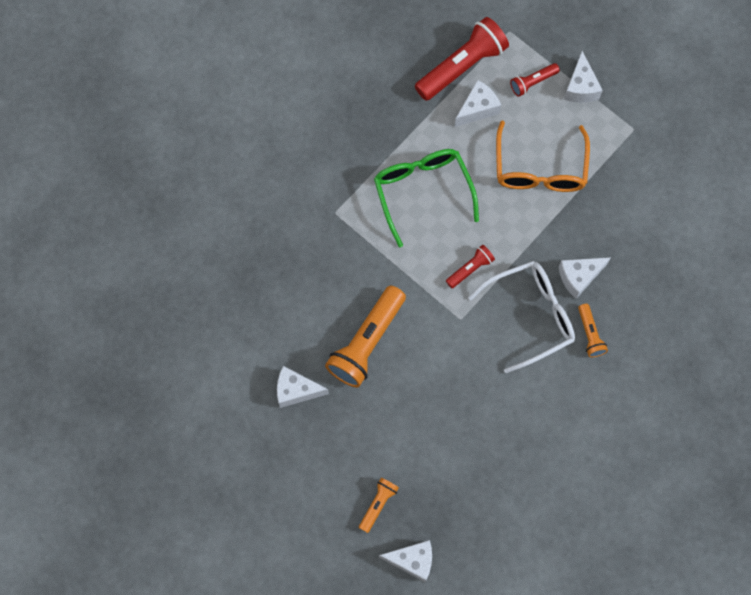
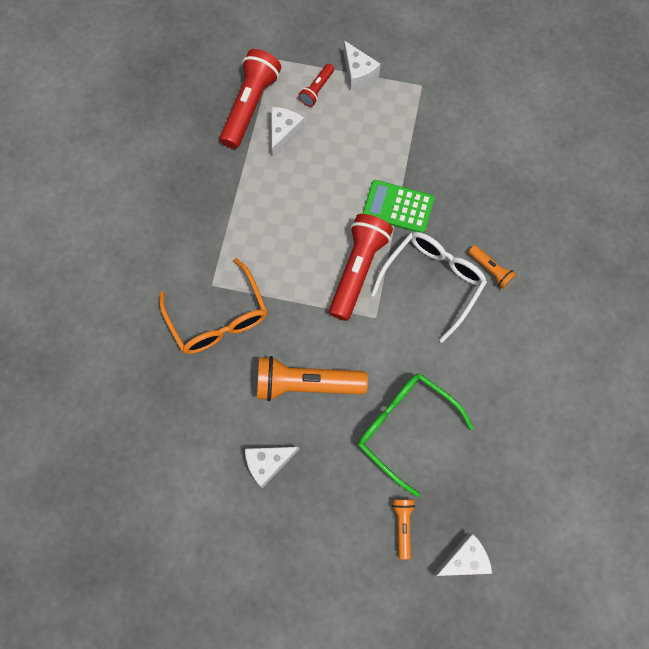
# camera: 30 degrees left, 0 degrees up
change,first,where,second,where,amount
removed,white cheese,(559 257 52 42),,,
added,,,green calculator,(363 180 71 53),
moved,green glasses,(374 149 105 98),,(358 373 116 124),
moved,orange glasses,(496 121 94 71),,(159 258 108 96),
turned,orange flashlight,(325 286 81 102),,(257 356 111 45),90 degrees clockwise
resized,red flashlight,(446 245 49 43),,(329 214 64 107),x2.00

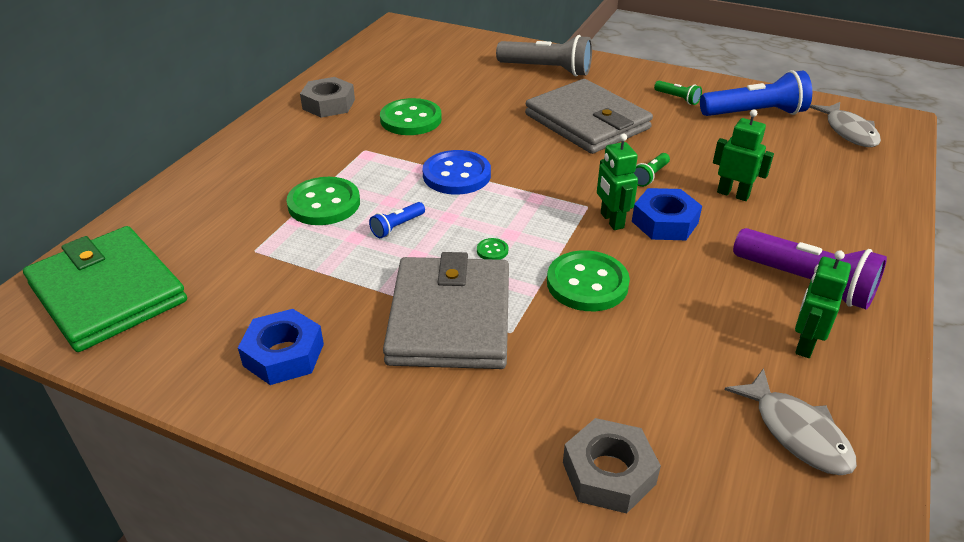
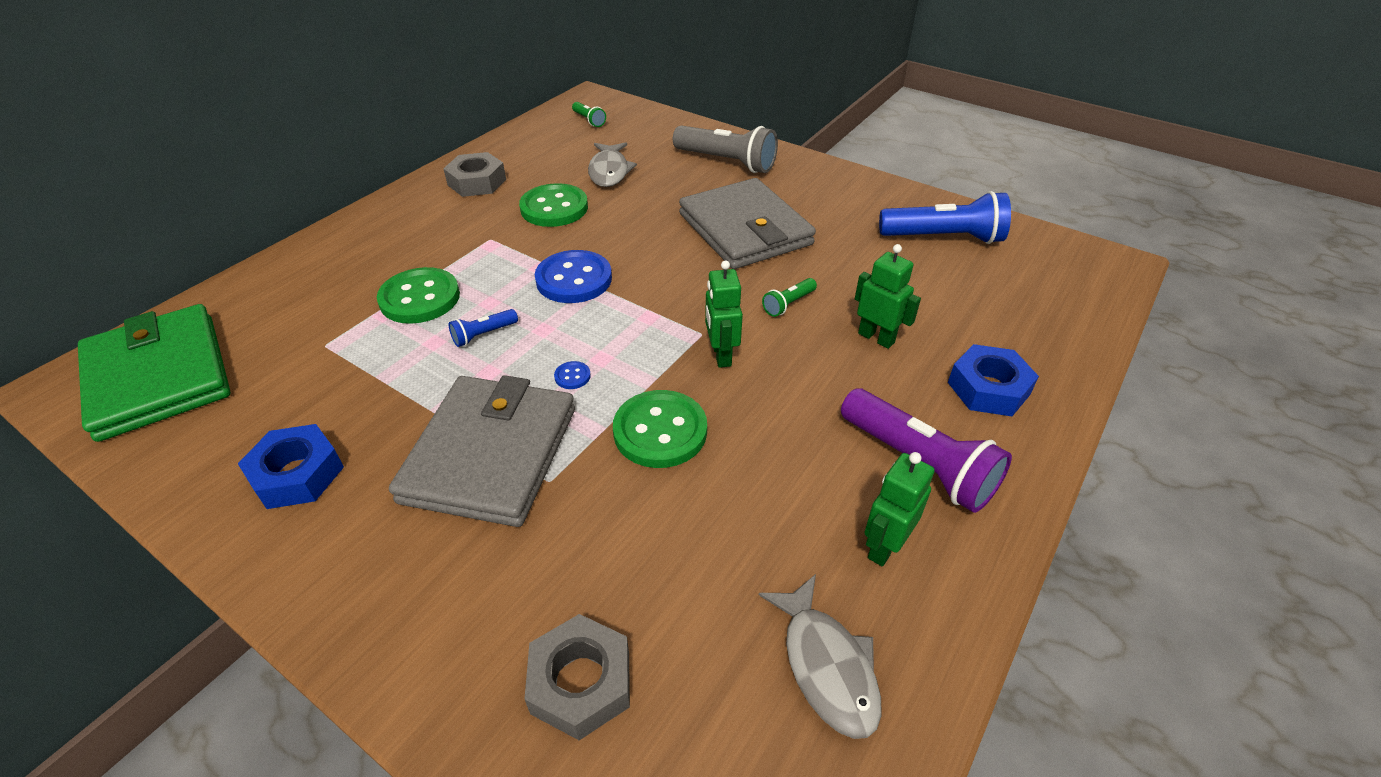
# camera: 10 degrees right, 5 degrees up
change,first,where,second,where,amount
moved,blue nut,(632 188 70 52),,(948 344 91 72),
moved,green flashlight,(654 81 48 24),,(572 102 34 25),
moved,grey fish,(809 102 72 45),,(588 142 49 45),
recoloured,green button,(477 238 31 22),blue button,(554 361 37 28),

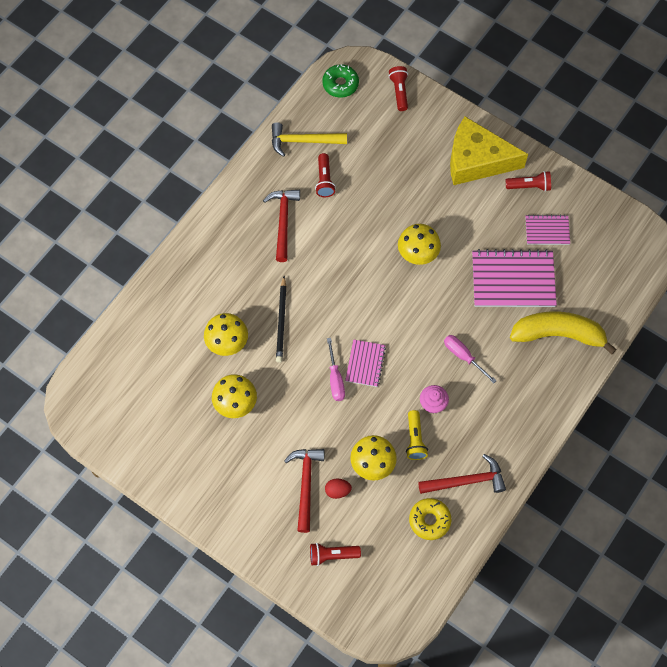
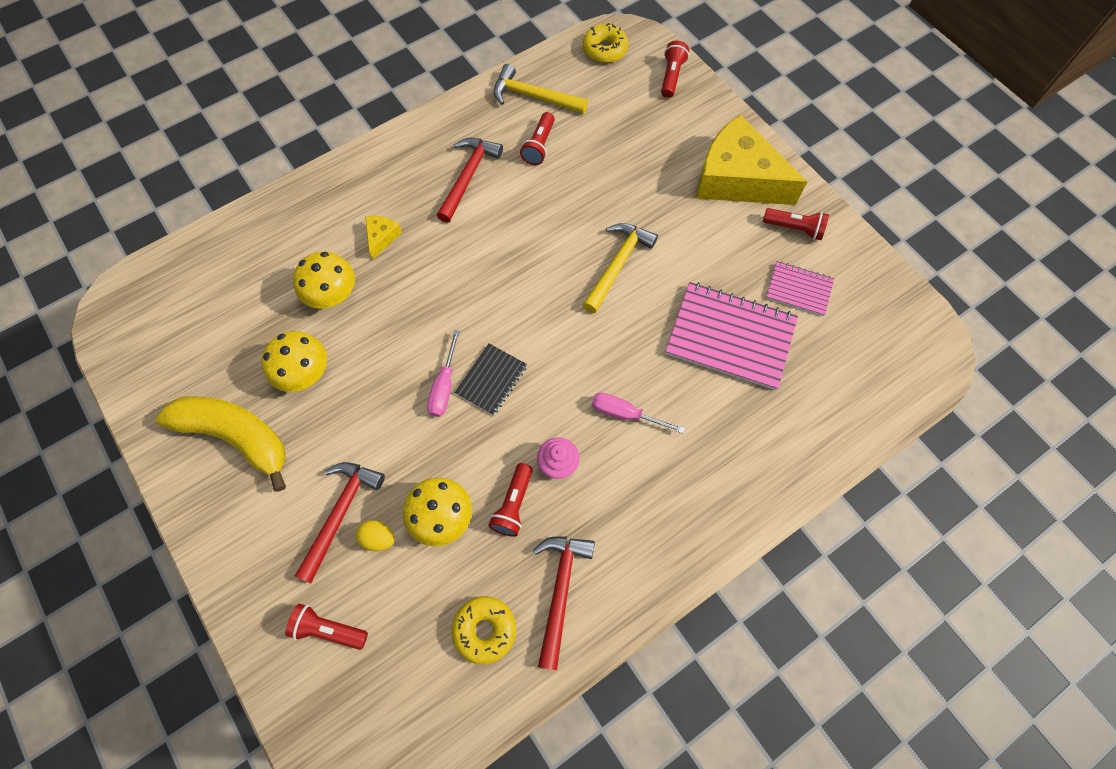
# camera: 20 degrees right, 0 degrees up
change,first,where,second,where,amount
removed,black pencil,(276 276 11 87),,,
added,,,yellow cheese,(365 216 37 43),
moved,yellow banana,(510 312 107 43),,(156 396 130 96),
replaced,yellow mushroom,(398 224 43 41),yellow hammer,(583 223 75 90),
recoloured,green donut,(322 64 37 34),yellow donut,(583 23 45 40),
recoloured,red egg,(325 478 27 21),yellow egg,(356 520 39 31),
recoloured,pink notebook,(345 339 41 48),black notebook,(455 344 72 71),
recoloured,yellow flashlight,(406 410 22 50),red flashlight,(488 463 45 74),
turned,red hammer,(418 454 88 40),,(533 536 62 134),90 degrees counterclockwise
turned,pink screwdriver,(444 335 53 48),,(592 392 93 41),45 degrees counterclockwise

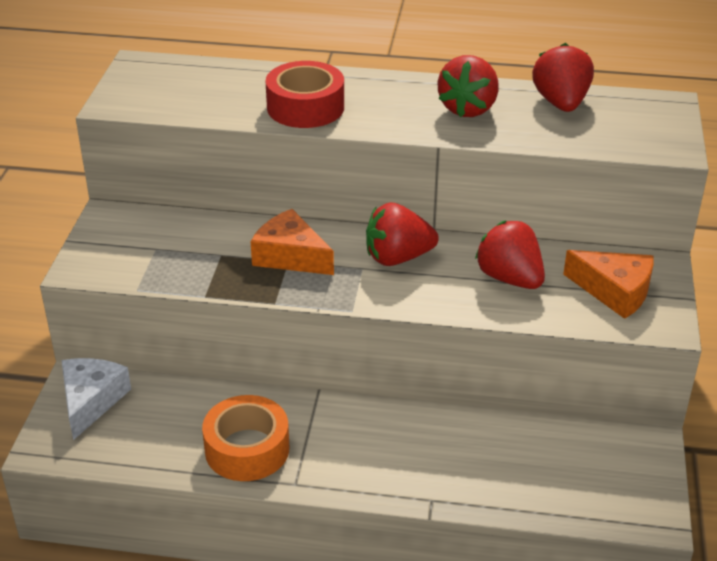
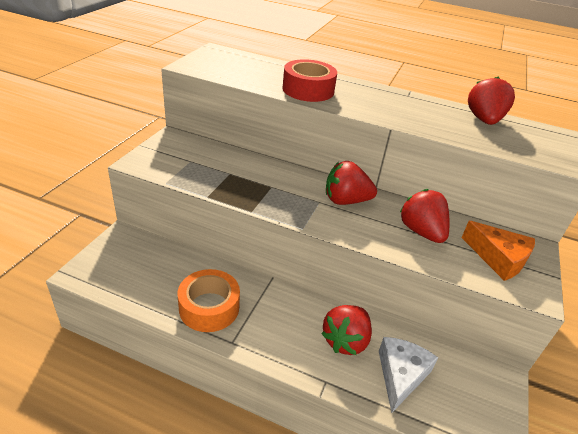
# camera: 10 degrees right, 0 degrees up
change,first,where,second,where,amount
removed,orange cheese,(251 209 83 66),,,
moved,white cheese,(61 358 70 82),,(379 337 59 76),
moved,red strawberry,(438 55 60 62),,(321 305 51 50),

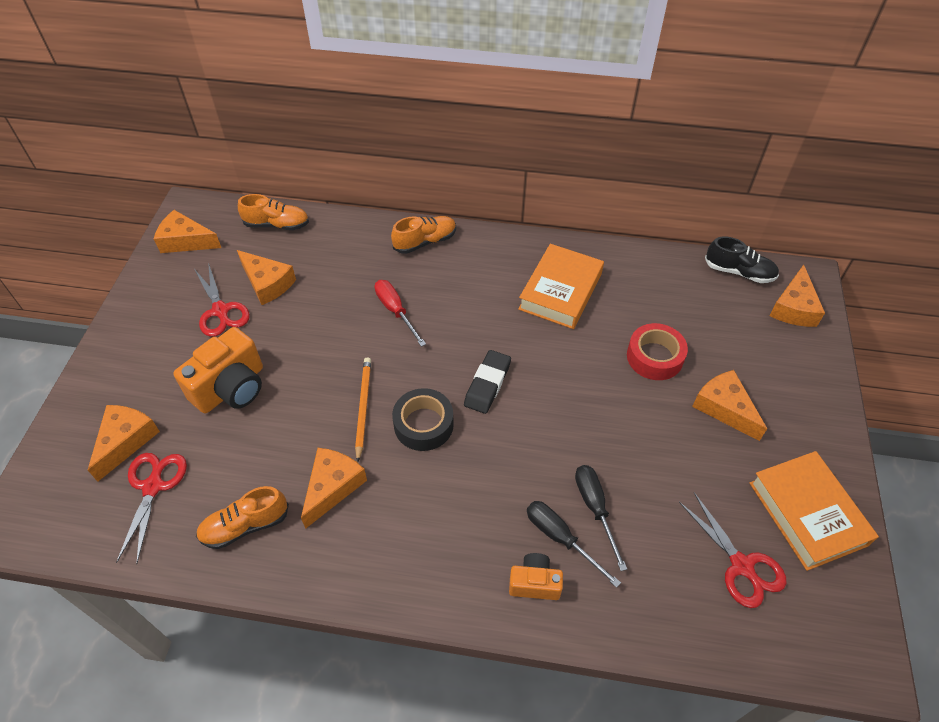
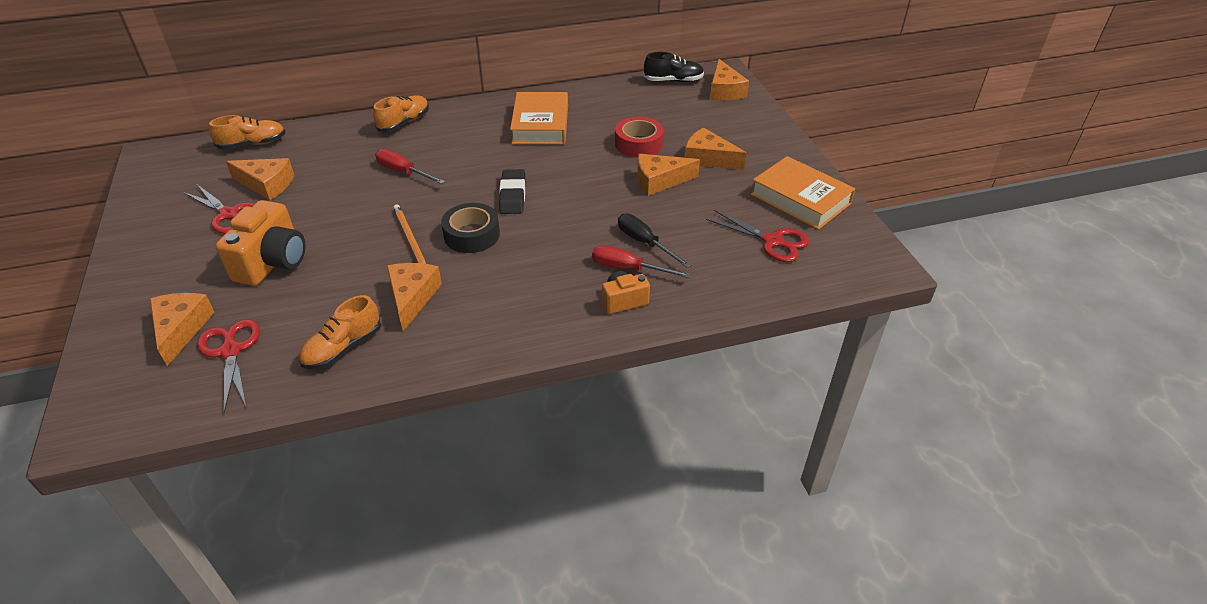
# camera: 25 degrees left, 10 degrees down
change,first,where,second,where,amount
moved,orange cheese,(154 210 67 43),,(637 154 63 42),
recoloured,black screwdriver,(527 501 94 87),red screwdriver,(592 245 99 33),

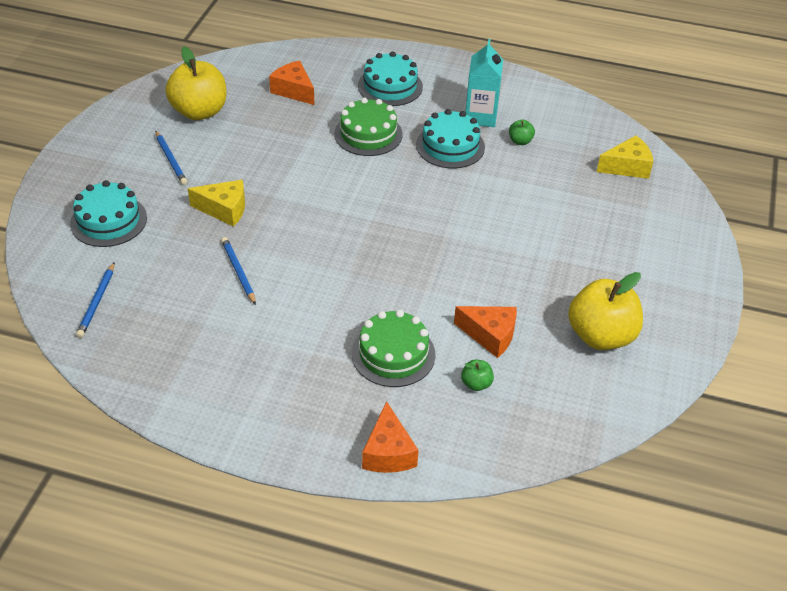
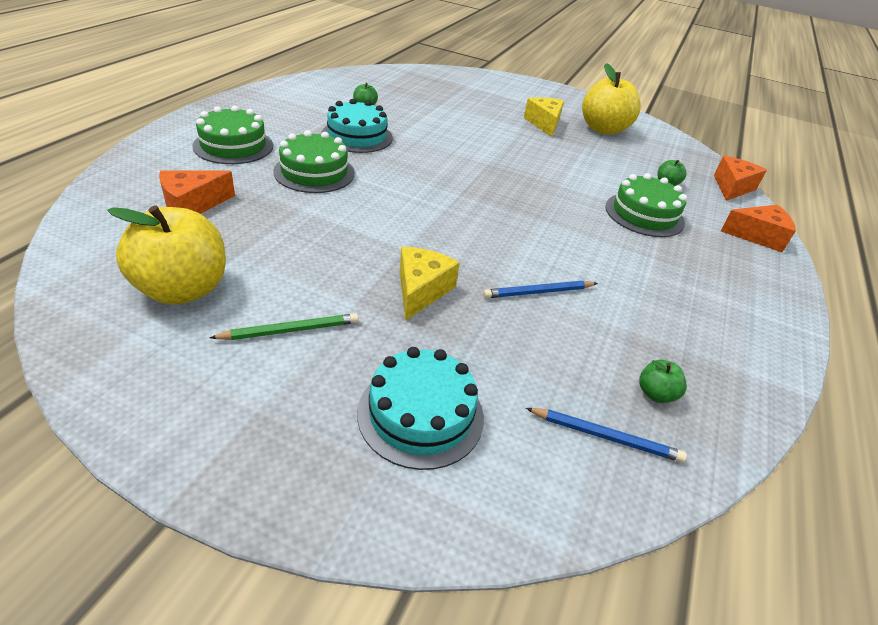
# camera: 85 degrees left, 5 degrees down
change,first,where,second,where,amount
removed,turquoise carton,(465 39 38 88),,,
added,,,green apple,(639 360 48 43),
moved,orange cheese,(454 306 63 52),,(714 156 53 45),
moved,yellow cheese,(597 136 56 43),,(524 97 40 40),
recoloured,blue pencil,(156 131 31 54),green pencil,(209 313 150 27),
recoloured,turquoise cake,(358 51 65 55),green cake,(192 105 81 59),

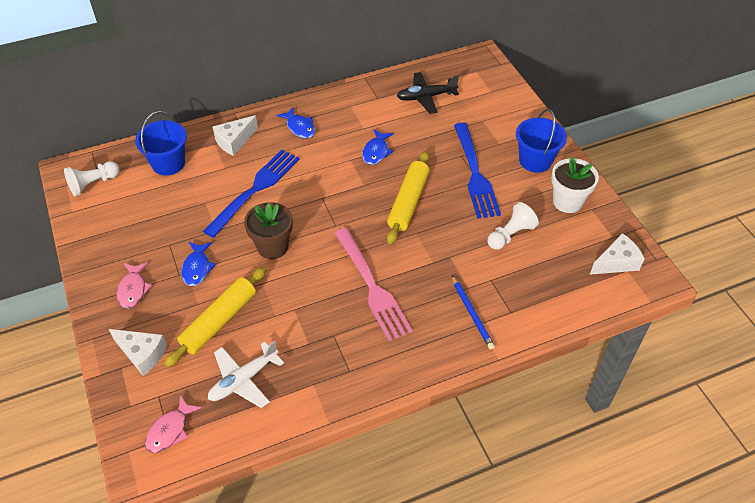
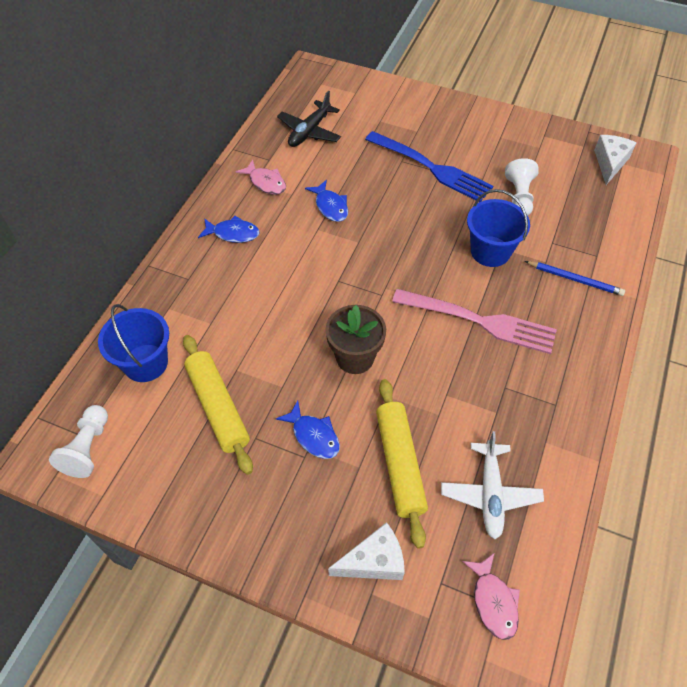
# camera: 45 degrees left, 5 degrees up
change,first,where,second,where,amount
removed,blue fork,(203 149 97 89),,,
removed,white cheese,(213 115 45 41),,,
removed,white flower pot,(551 157 48 56),,,
moved,pink fish,(117 262 35 47),,(236 159 50 36),
moved,yellow rolling pin,(387 151 43 93),,(183 335 70 140),
moved,blue bucket,(516 109 51 64),,(467 189 63 78),

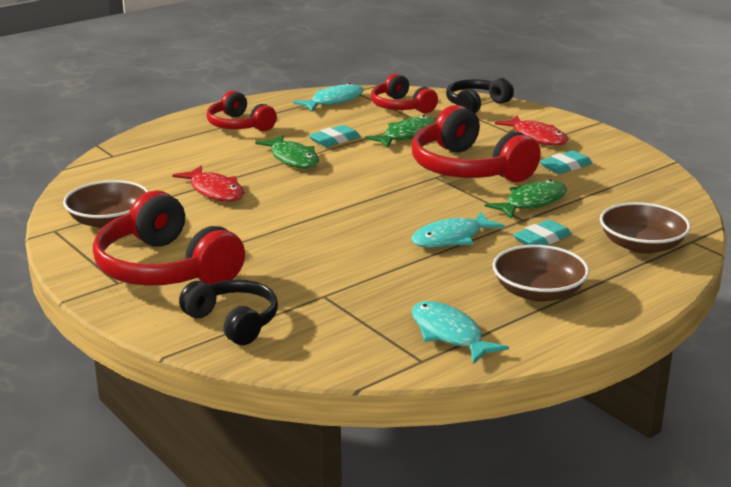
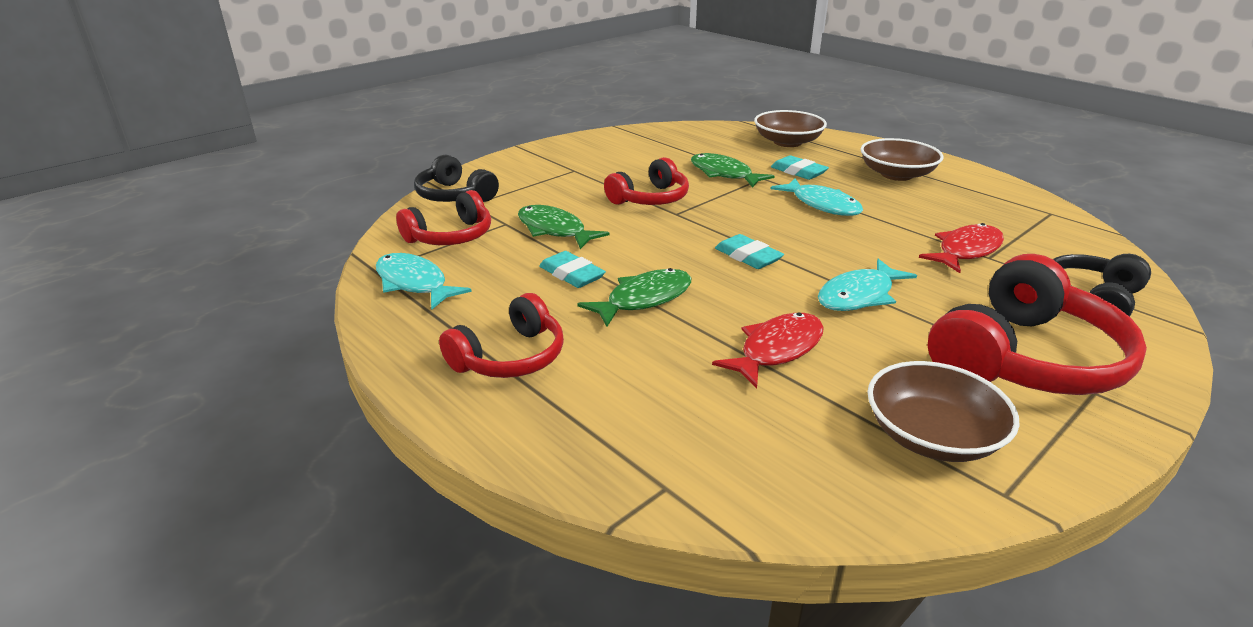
# camera: 95 degrees left, 5 degrees up
change,first,where,second,where,amount
moved,turquoise fish,(412 301 97 63),,(818 259 99 52),
moved,red fish,(495 115 73 31),,(919 223 85 50),
moved,turquoise eraser,(540 150 52 24),,(715 234 69 35),
resized,red headphones,(412 105 129 77),,(604 157 85 48),x0.60

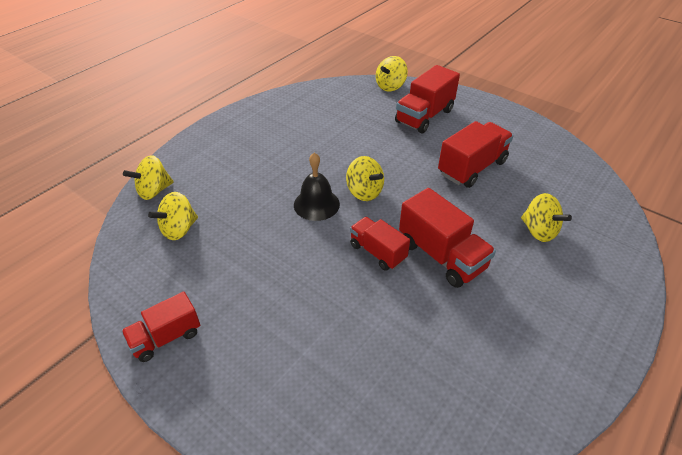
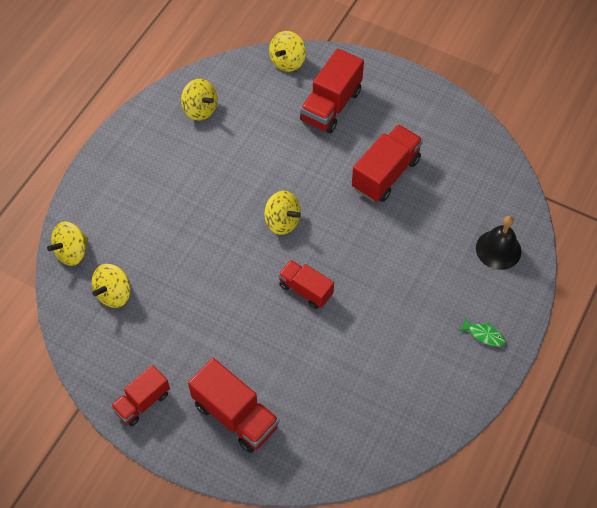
# camera: 10 degrees left, 15 degrees up
change,first,where,second,where,amount
added,,,green fish,(458 317 48 29),
moved,black bell,(294 153 46 68),,(476 216 45 54),
moved,red truck,(399 188 97 100),,(188 358 91 95),
moved,yellow spinning top,(521 193 51 49),,(181 79 37 42),

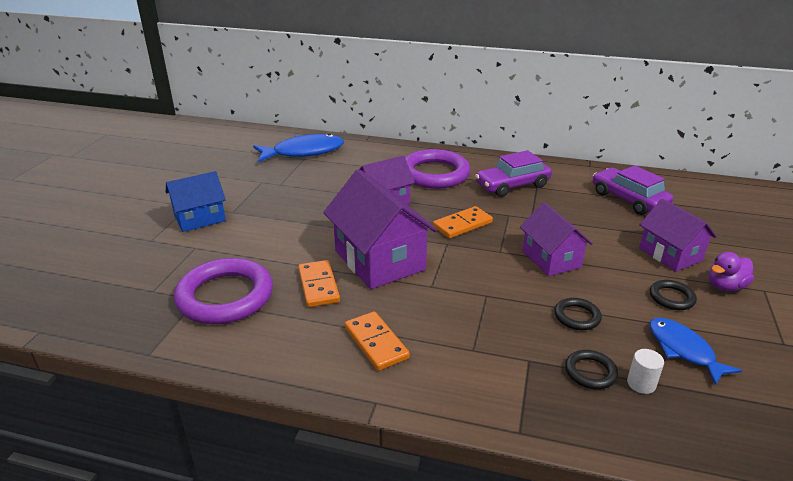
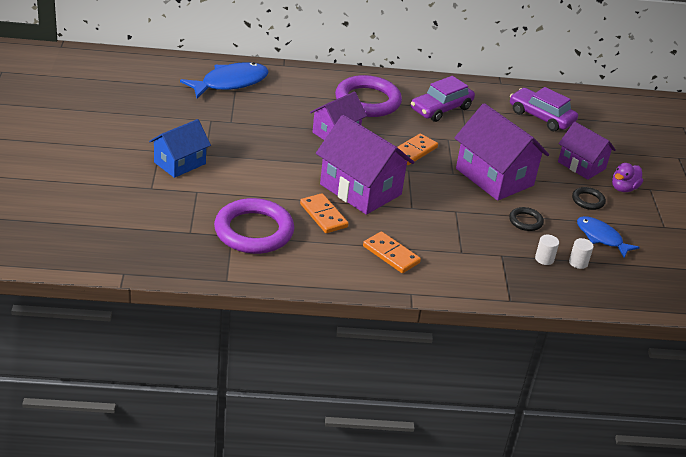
# camera: 20 degrees left, 5 degrees up
change,first,where,second,where,amount
replaced,black ring,(565 350 53 39),white cylinder,(535 234 24 31),
resized,purple house,(520 202 73 74),,(454 103 95 98),x1.60

